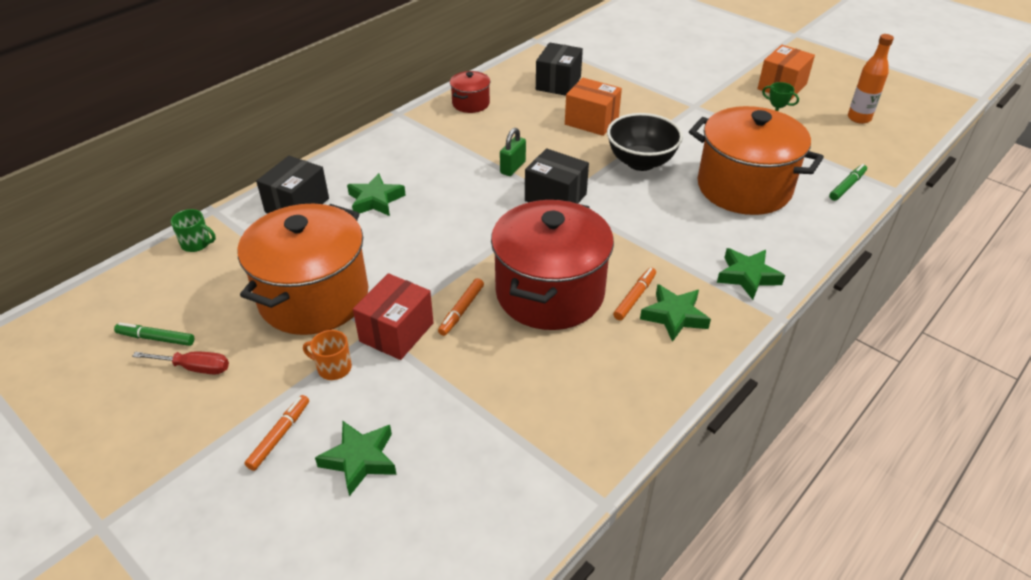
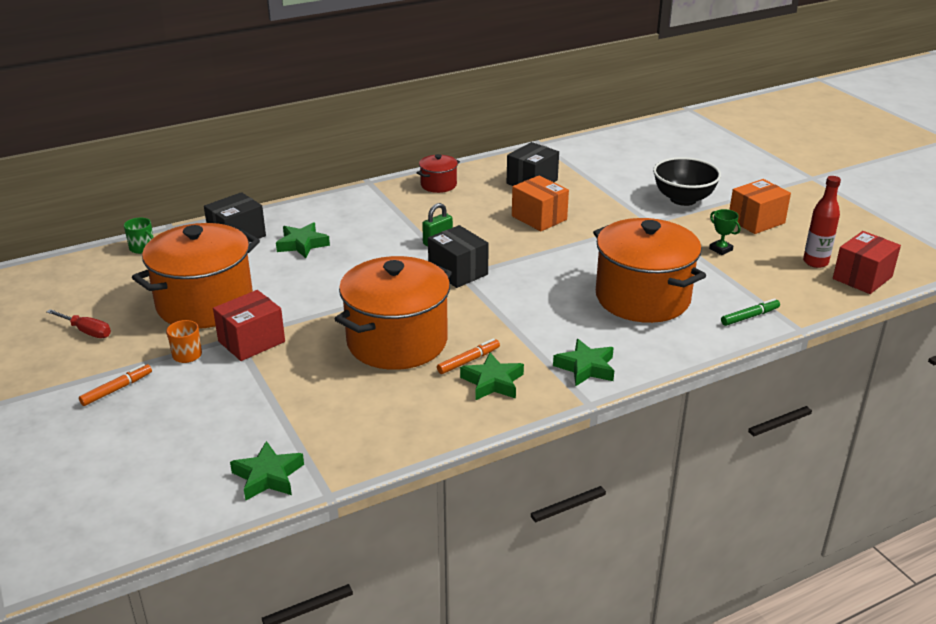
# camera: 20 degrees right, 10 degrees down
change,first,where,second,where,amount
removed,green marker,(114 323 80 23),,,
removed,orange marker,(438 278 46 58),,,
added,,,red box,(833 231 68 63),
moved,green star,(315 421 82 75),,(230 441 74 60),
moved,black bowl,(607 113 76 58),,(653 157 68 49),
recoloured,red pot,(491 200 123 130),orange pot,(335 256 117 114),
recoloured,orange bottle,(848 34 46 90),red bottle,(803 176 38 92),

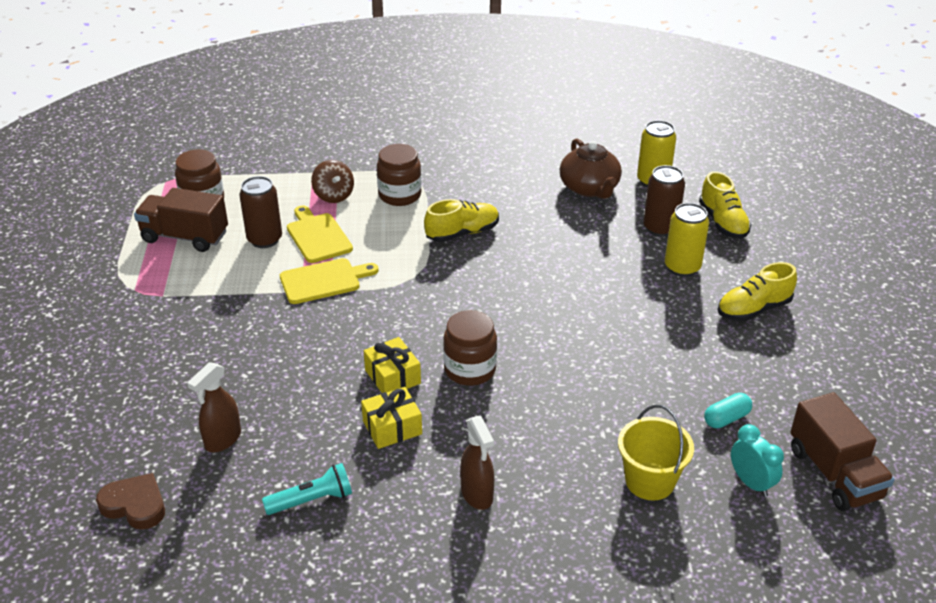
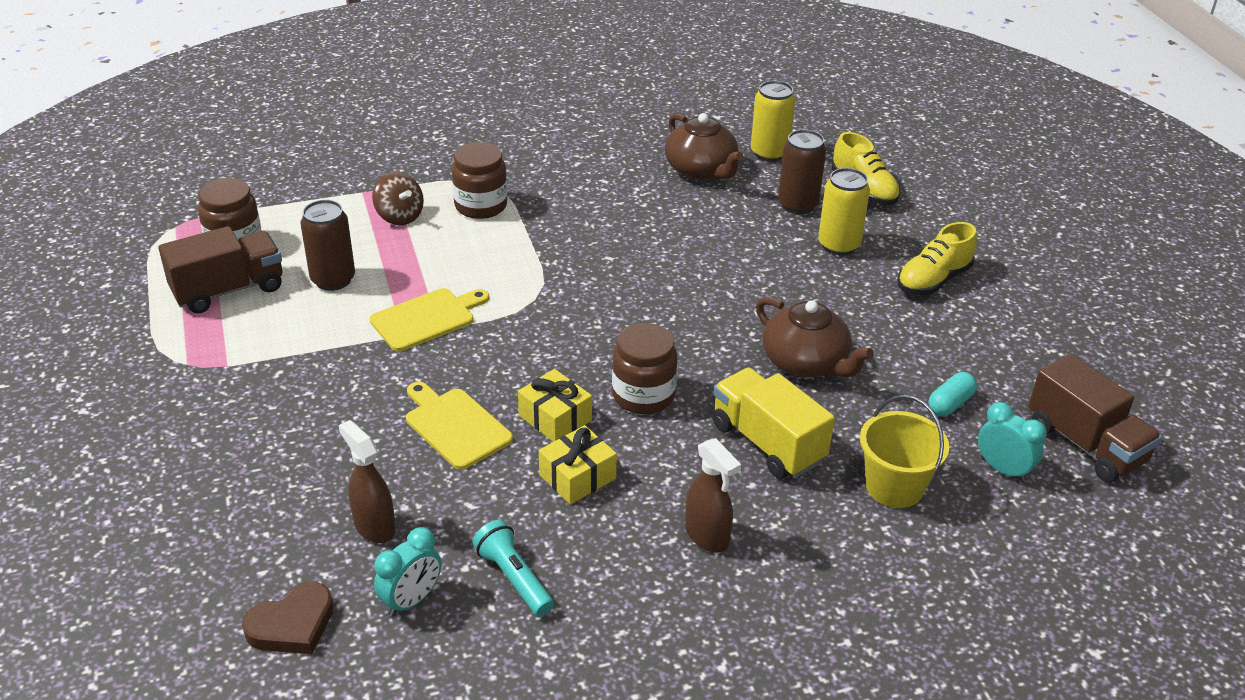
# camera: 15 degrees left, 0 degrees up
change,first,where,second,where,amount
removed,yellow shoe,(424 199 75 43),,,
added,,,turquoise clock,(374 527 67 90),
added,,,yellow truck,(713 368 122 111),
added,,,brown teapot,(756 297 118 81),
moved,yellow cutting board,(287 205 66 58),,(406 382 107 88),
turned,brown heart,(96 473 69 57),,(242 582 92 72),135 degrees clockwise
turned,brown truck,(134 188 94 64),,(158 226 124 87),150 degrees clockwise
turned,brown spray bottle,(187 362 54 90),,(339 420 57 123),120 degrees clockwise
turned,turquoise flashlight,(262 463 90 52),,(472 520 82 96),90 degrees counterclockwise

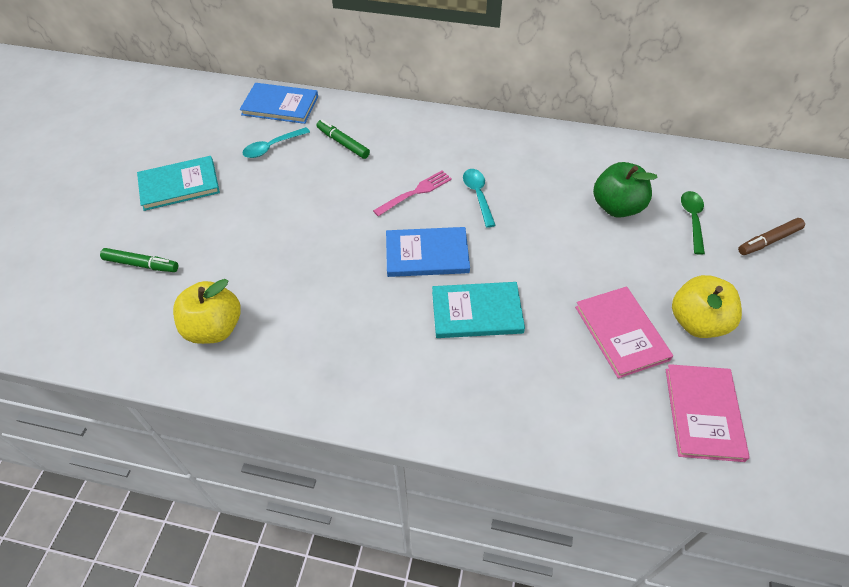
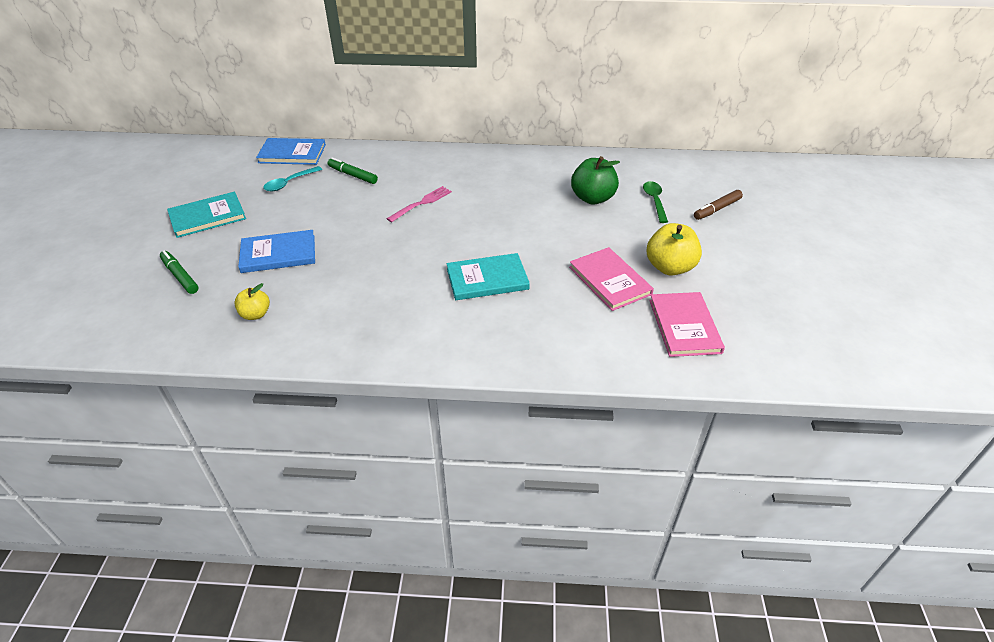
# camera: 10 degrees left, 10 degrees down
change,first,where,second,where,amount
removed,turquoise spoon,(463 169 33 59),,,
moved,blue book,(386 227 84 50),,(238 230 77 43),
turned,green marker,(100 248 78 24),,(160 250 39 44),135 degrees counterclockwise
resized,yellow apple,(173 279 68 65),,(234 283 36 37),x0.58

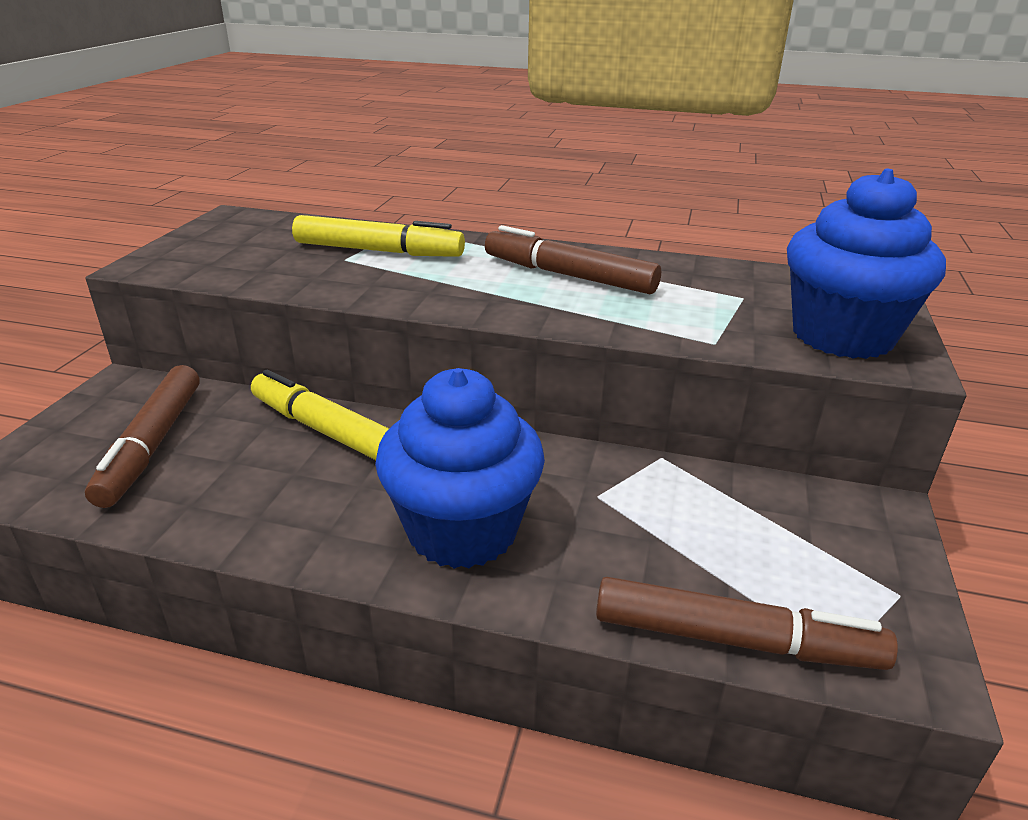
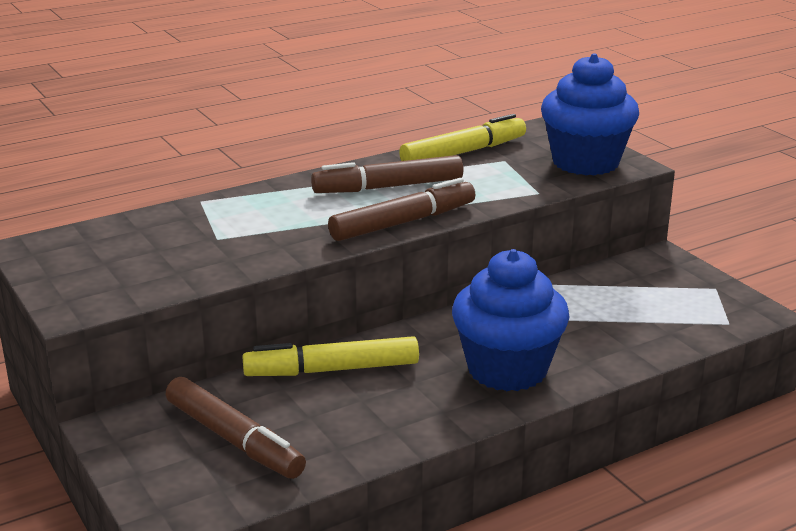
# camera: 45 degrees left, 5 degrees down
change,first,where,second,where,amount
moved,yellow marker,(292 215 173 42),,(399 114 127 47),
moved,brown marker,(596 577 302 93),,(328 178 147 63),

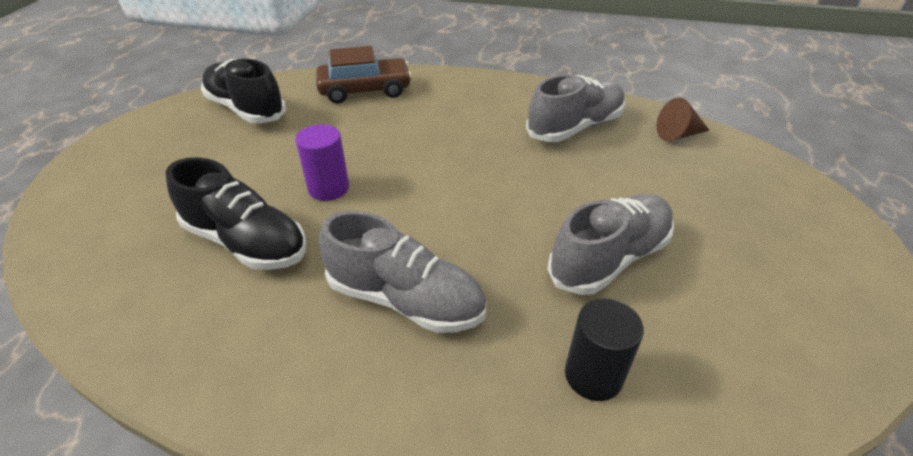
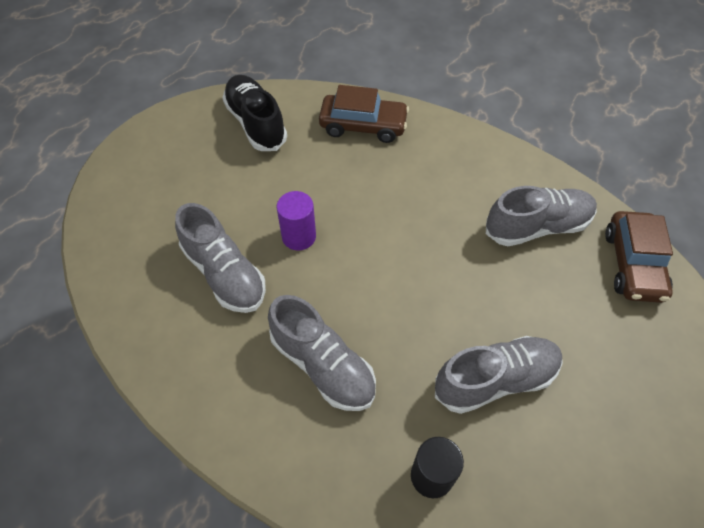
# camera: 20 degrees right, 15 degrees up
change,first,where,second,where,amount
replaced,brown cone,(656 98 54 43),brown car,(605 211 68 92),
recoloured,black shoe,(165 157 141 113),grey shoe,(175 203 91 110),

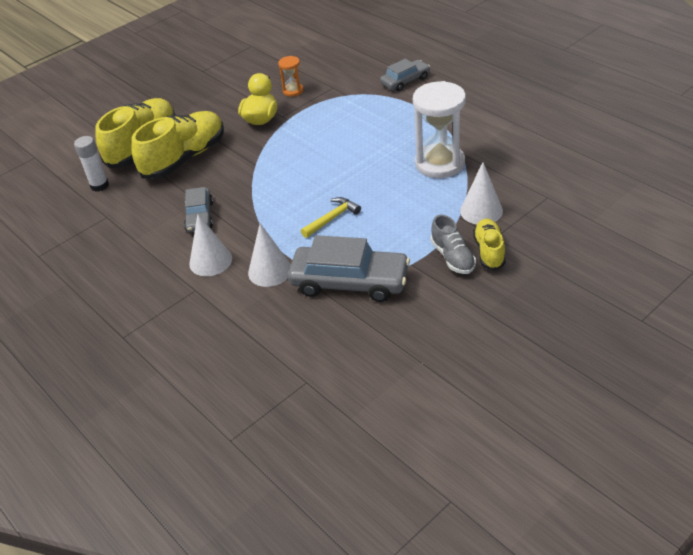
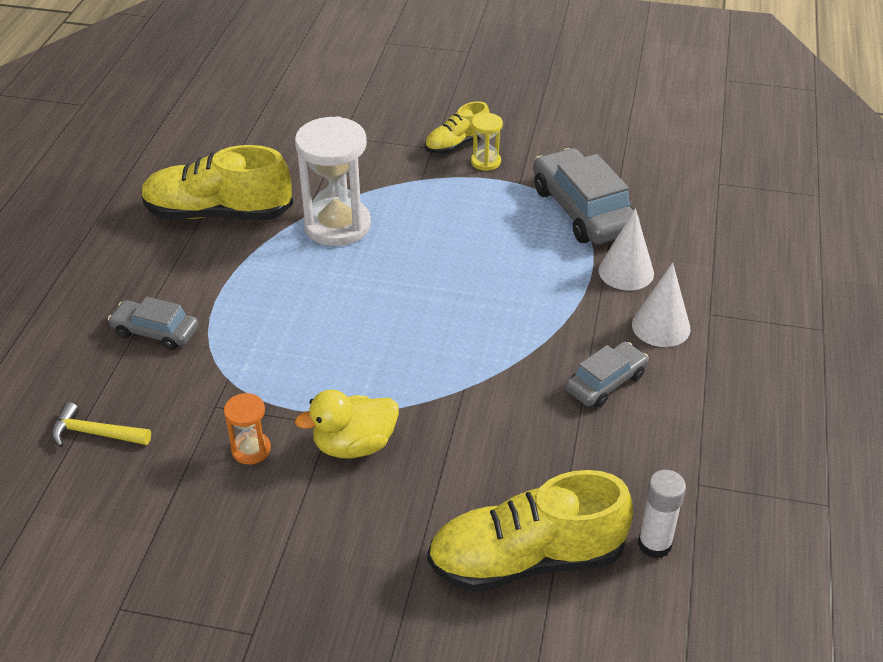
# camera: 130 degrees left, 0 degrees up
change,first,where,second,where,amount
removed,white cone,(460 162 43 62),,,
moved,yellow shoe,(131 111 93 68),,(141 145 152 75),
moved,yellow hammer,(301 197 60 41),,(51 402 100 45),
replaced,grey shoe,(430 215 46 59),yellow hourglass,(471 113 32 58),

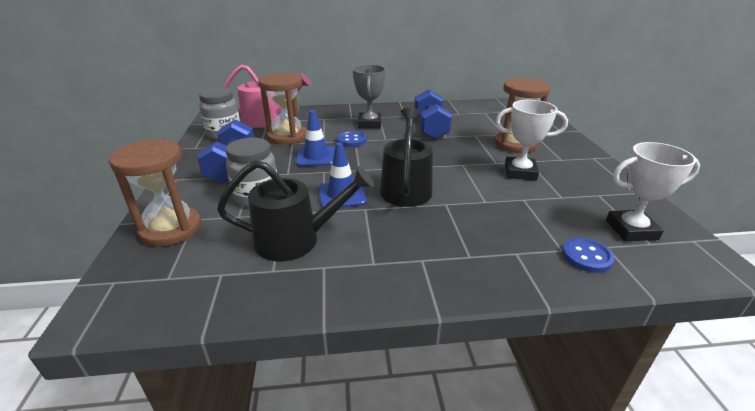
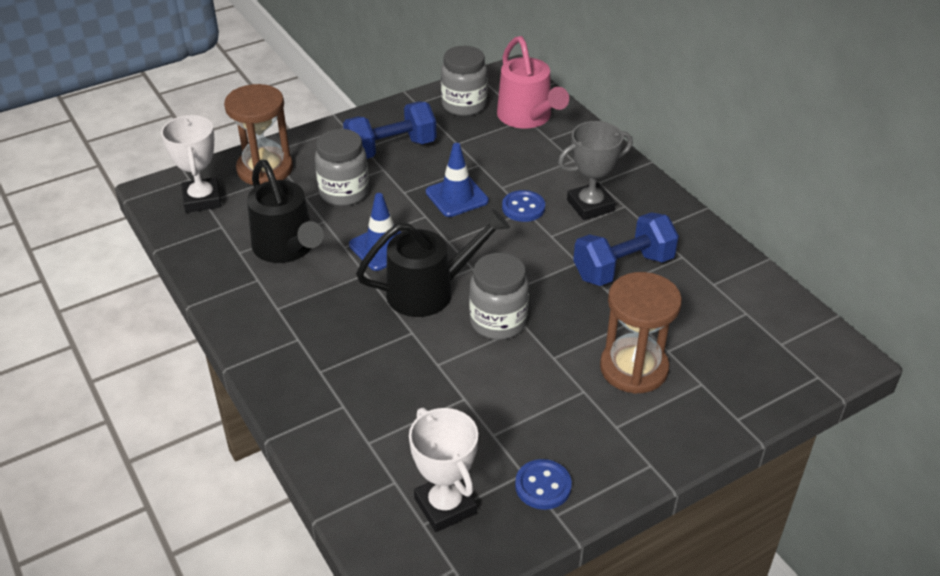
# camera: 65 degrees right, 10 degrees up
change,first,where,second,where,amount
removed,brown hourglass,(258 73 49 72),,,
added,,,grey jar,(469 253 60 87),
moved,white trophy,(496 100 72 81),,(161 115 61 98),
moved,blue button,(562 238 53 35),,(515 459 57 51),

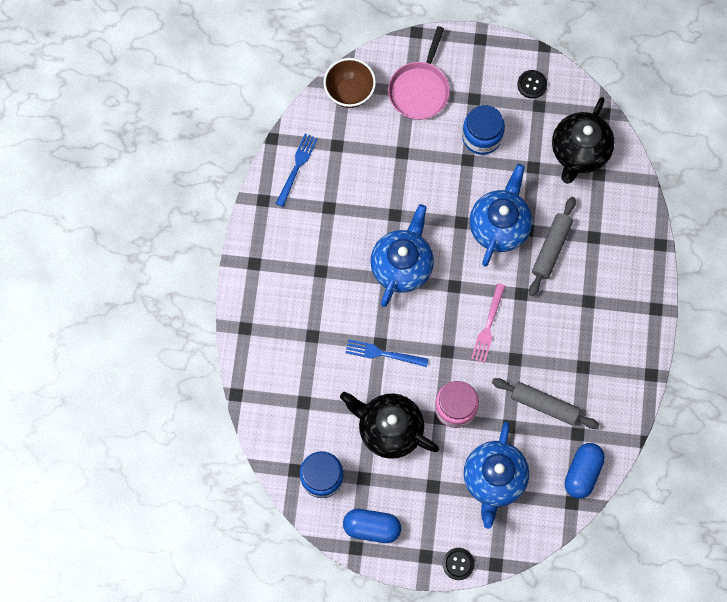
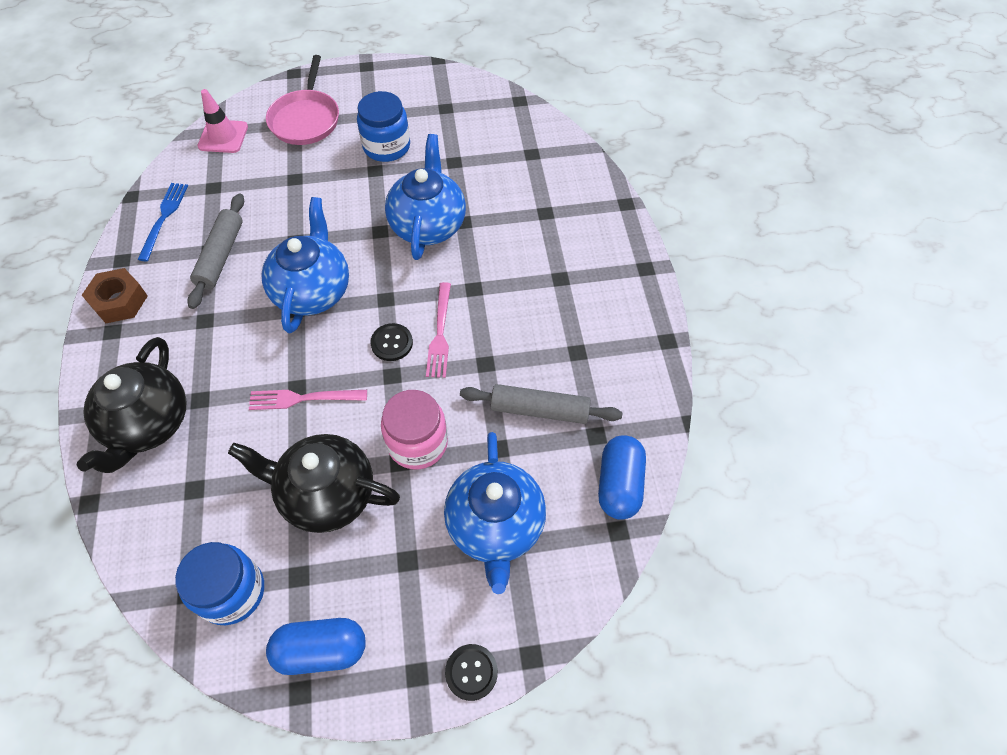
# camera: 15 degrees left, 15 degrees down
change,first,where,second,where,amount
added,,,brown nut,(82 268 66 55),
moved,black button,(517 70 30 29),,(370 323 43 38),
moved,grey rolling pin,(529 197 47 99),,(187 193 57 116),
moved,black teapot,(552 97 63 87),,(77 337 109 136),
replaced,brown bowl,(323 58 53 50),pink traffic cone,(198 89 50 64),
recoloured,blue fork,(345 339 84 28),pink fork,(249 390 118 20),

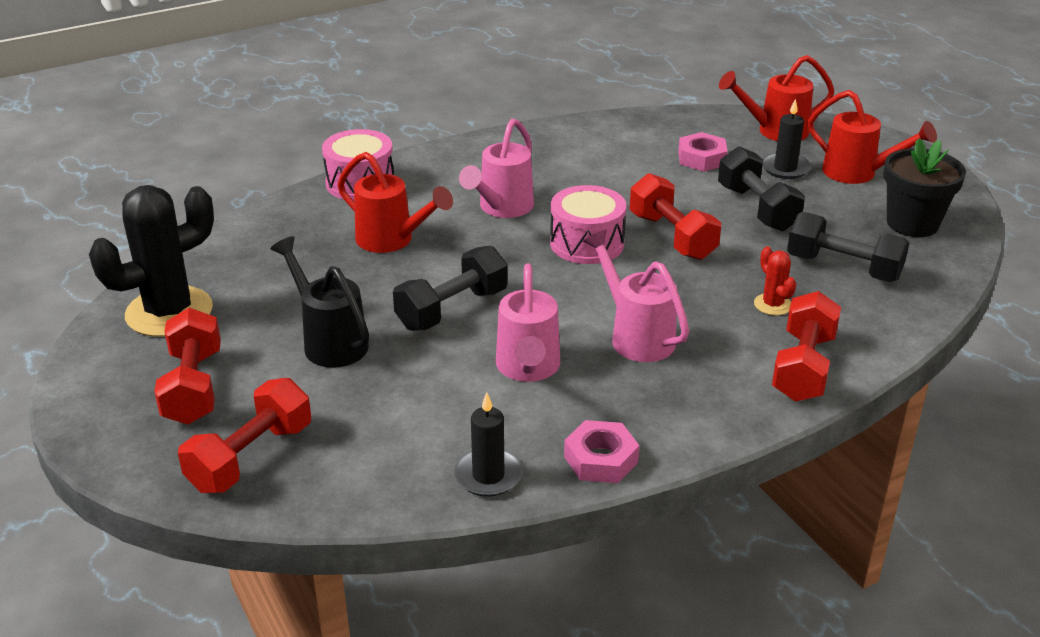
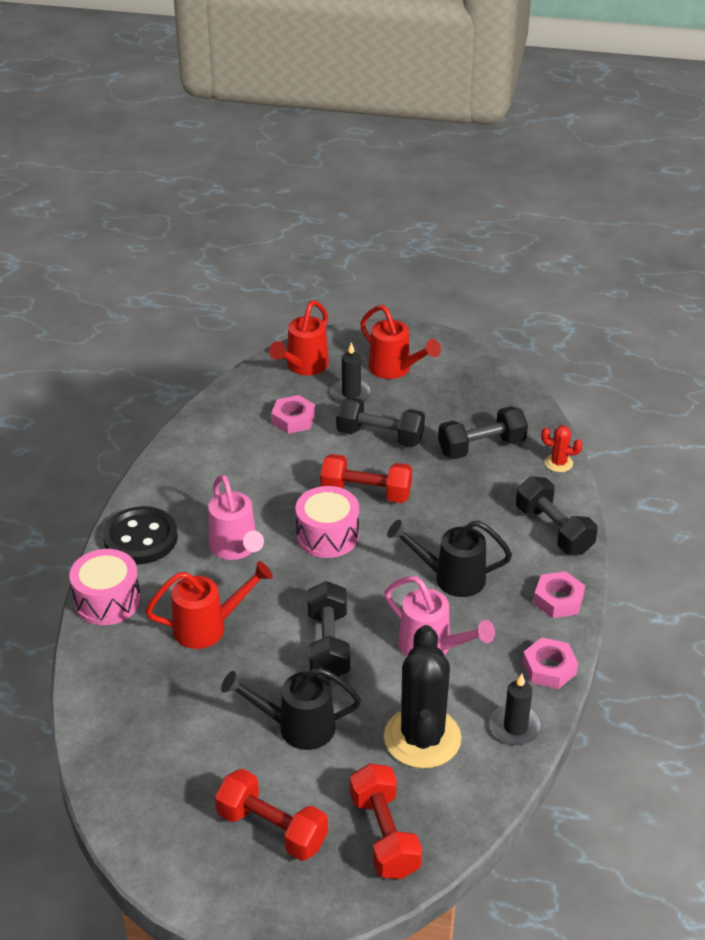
# camera: 50 degrees left, 5 degrees up
change,first,where,second,where,amount
removed,black flower pot,(884 138 82 99),,,
added,,,black button,(103 506 75 59),
added,,,pink nut,(533 571 52 47),
moved,black cactus,(89 185 125 152),,(384 625 78 144),
moved,red cactus,(754 246 42 69),,(541 425 42 47),
recoloured,pink watering can,(583 230 106 132),black watering can,(387 520 125 77),
recoloured,red dumbbell,(772 291 69 111),black dumbbell,(516 476 82 79),
turned,red watering can,(808 90 129 94),,(360 305 81 74),60 degrees clockwise

